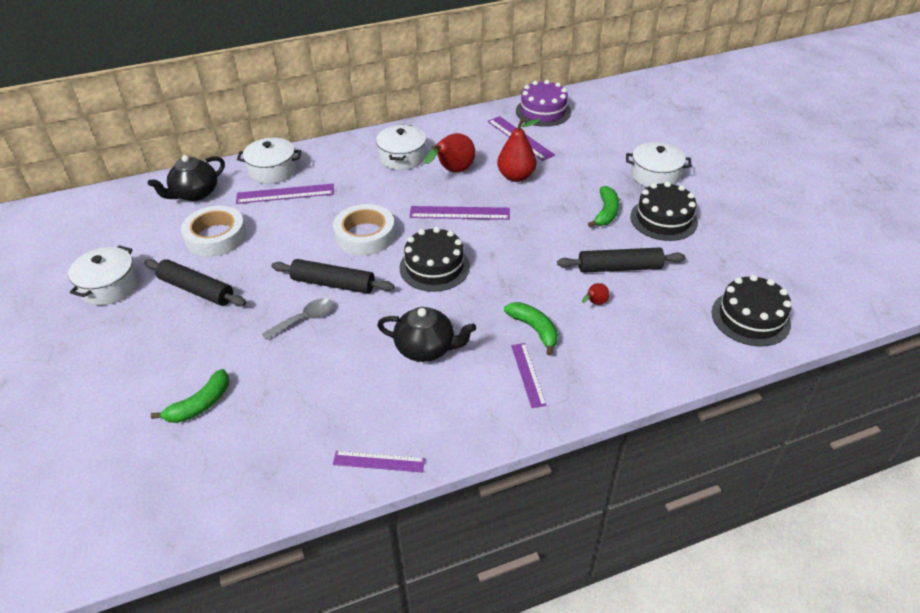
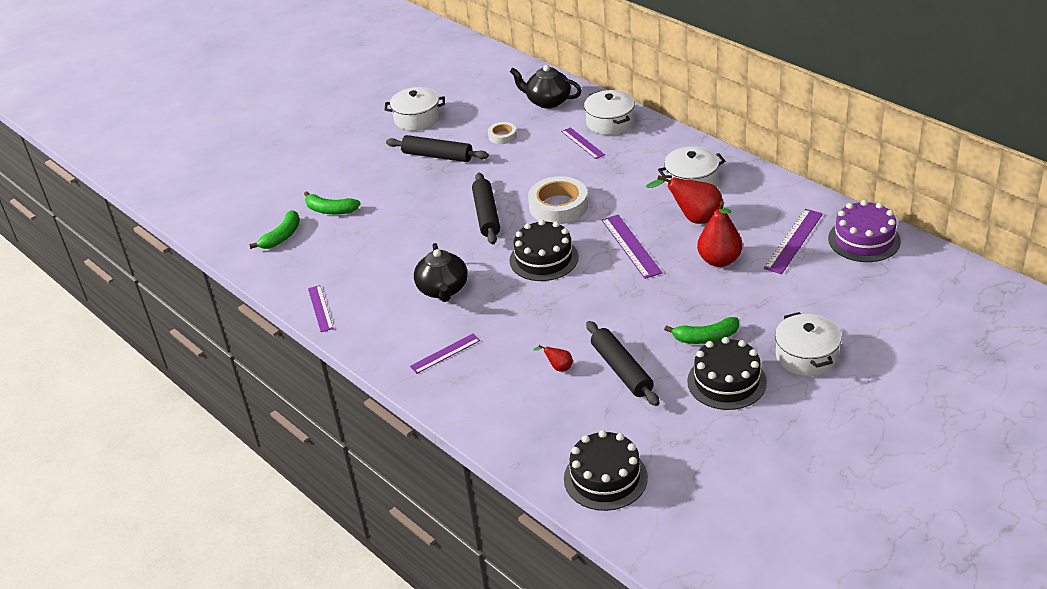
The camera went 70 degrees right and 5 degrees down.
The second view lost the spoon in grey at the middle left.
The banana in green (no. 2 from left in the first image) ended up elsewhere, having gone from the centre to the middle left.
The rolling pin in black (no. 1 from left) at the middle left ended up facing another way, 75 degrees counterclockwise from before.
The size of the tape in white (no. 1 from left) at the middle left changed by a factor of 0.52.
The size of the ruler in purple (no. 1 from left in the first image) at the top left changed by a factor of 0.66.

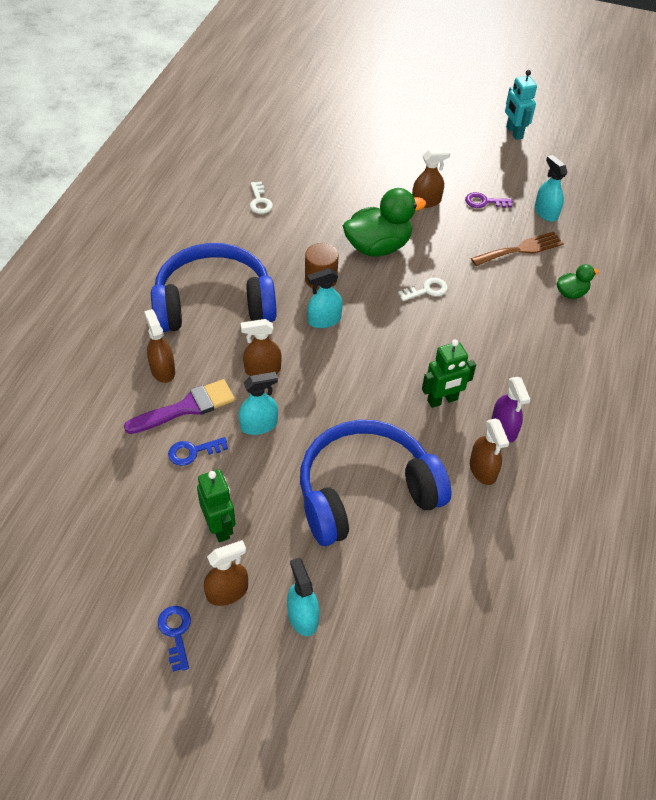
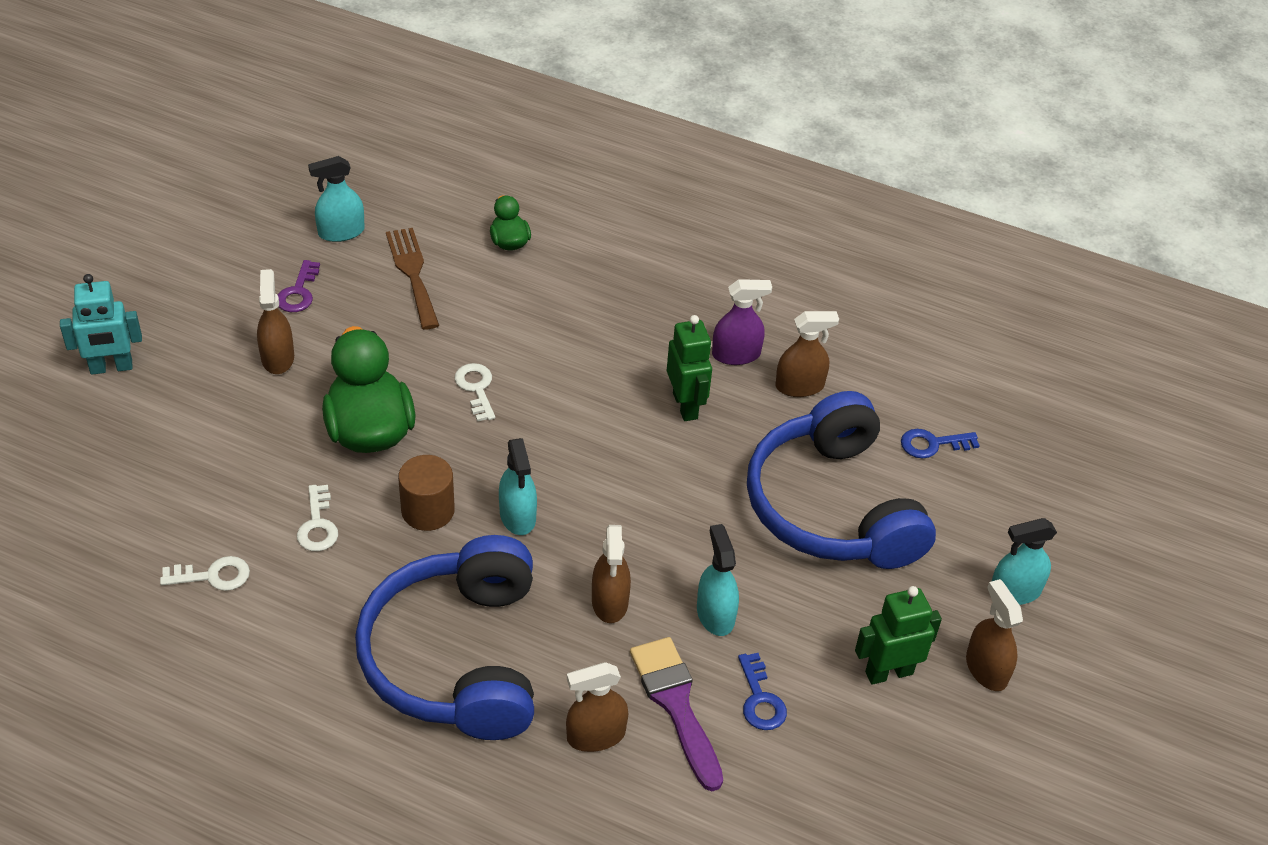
The camera went 85 degrees left and 5 degrees down.
The second view gained the key in white (no. 2 from left) at the middle left.
The key in blue (no. 1 from left in the first image) ended up elsewhere, having gone from the bottom left to the middle right.
The robot in turquoise ended up elsewhere, having gone from the top right to the middle left.

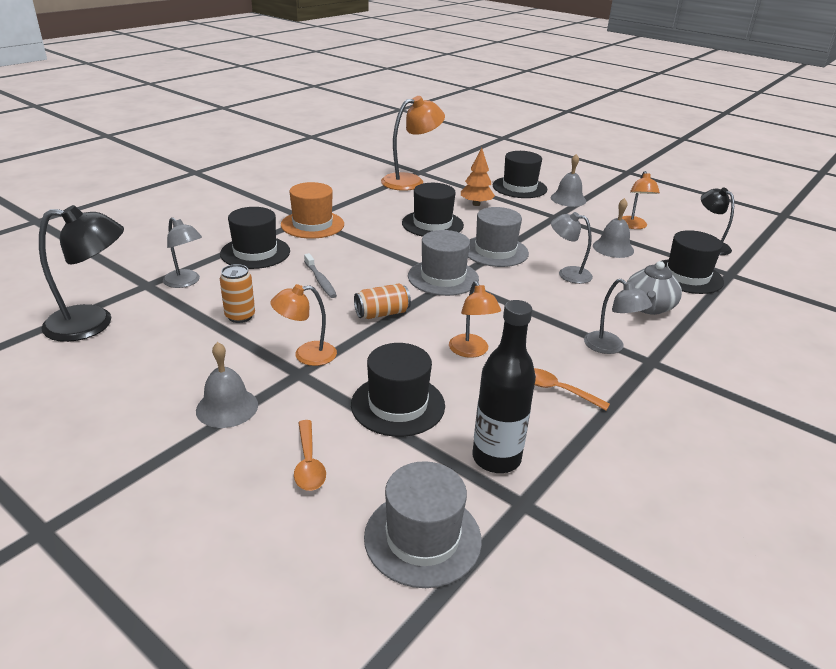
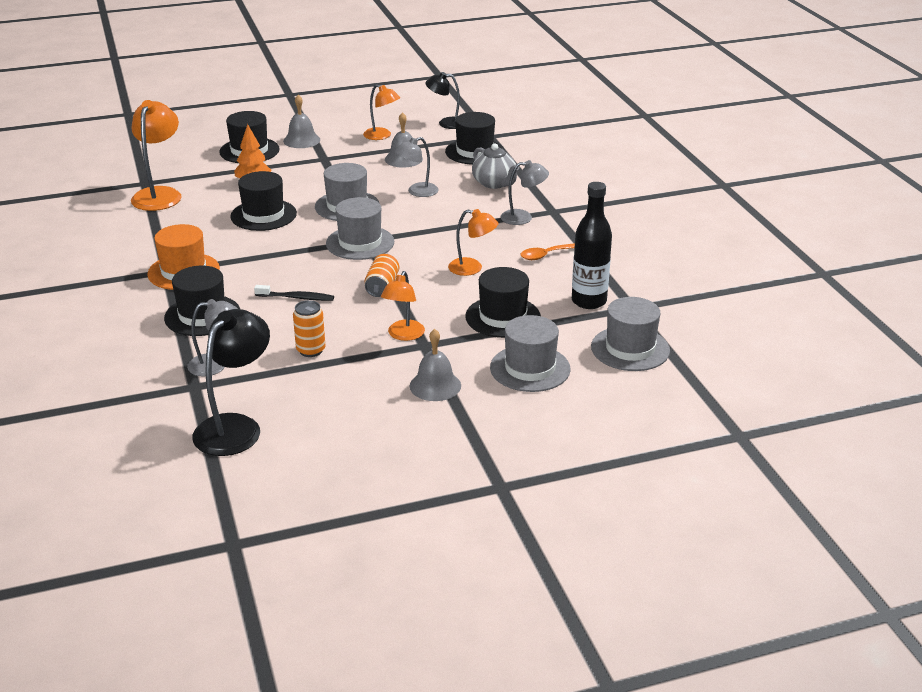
The camera went 55 degrees left and 0 degrees up.
Where the spoon in orange (no. 1 from left) stood at the bottom centre, the hat in grey (no. 3 from left) came to stand at the centre.
What was the toothbrush in grey at the centre turned into the toothbrush in black at the middle left.

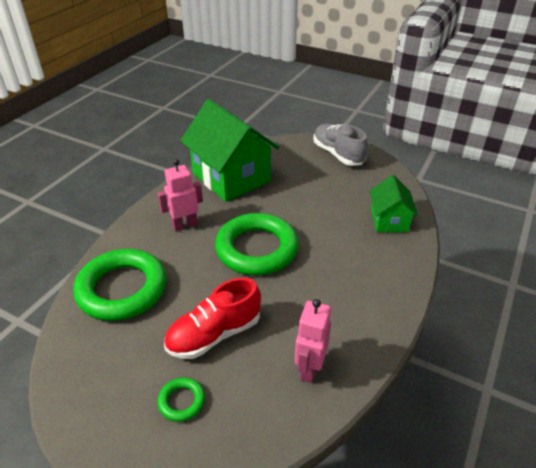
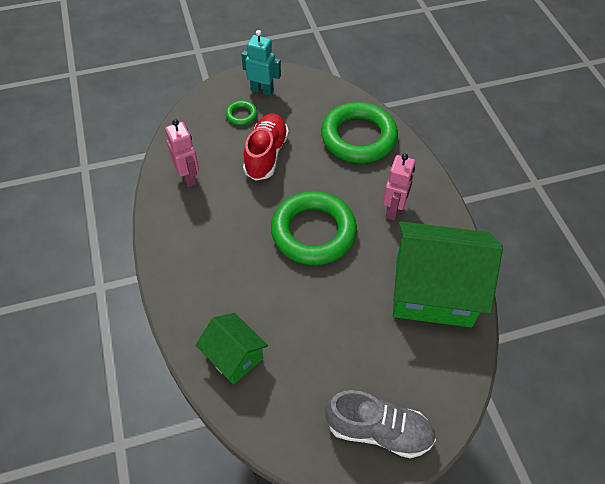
The camera went 135 degrees right and 15 degrees up.
The second view gained the robot in turquoise at the top centre.

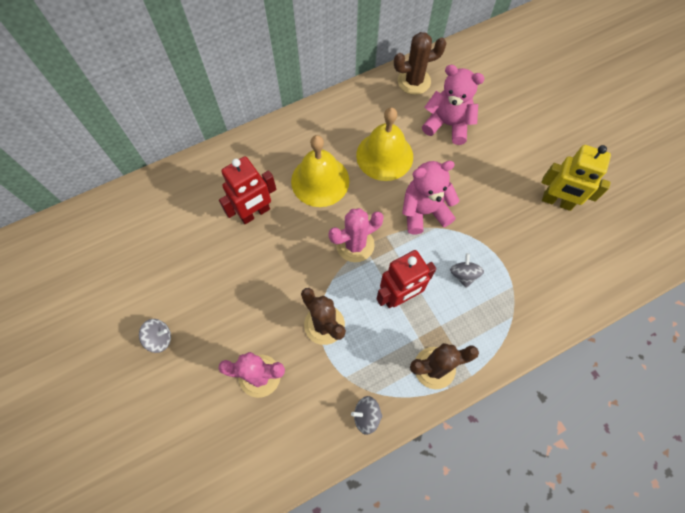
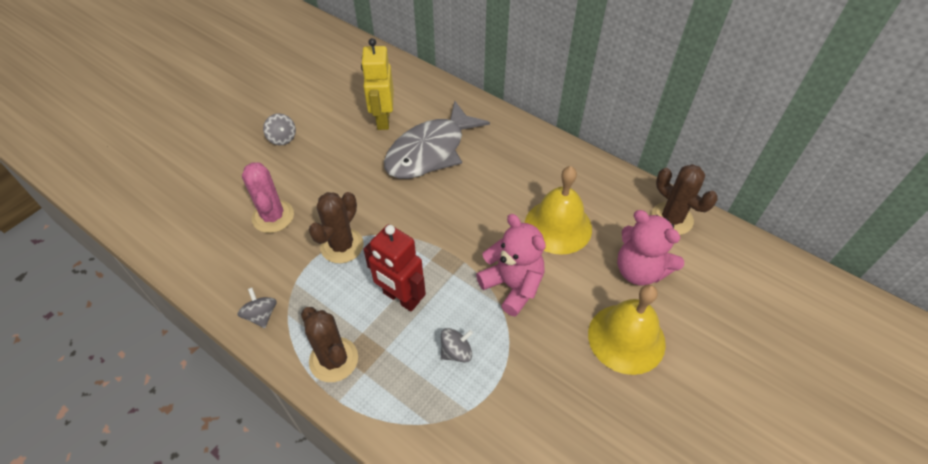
The camera went 65 degrees right and 15 degrees down.
The second view lost the cactus in pink (no. 2 from left) at the centre.
The bell in yellow (no. 1 from left in the first image) ended up elsewhere, having gone from the centre to the bottom right.
The robot in yellow ended up elsewhere, having gone from the middle right to the top centre.
Where the robot in red (no. 1 from left) stood at the centre, the fish in grey came to stand at the top centre.
The teddy bear in pink (no. 2 from left) at the top centre ended up facing another way, 135 degrees clockwise from before.

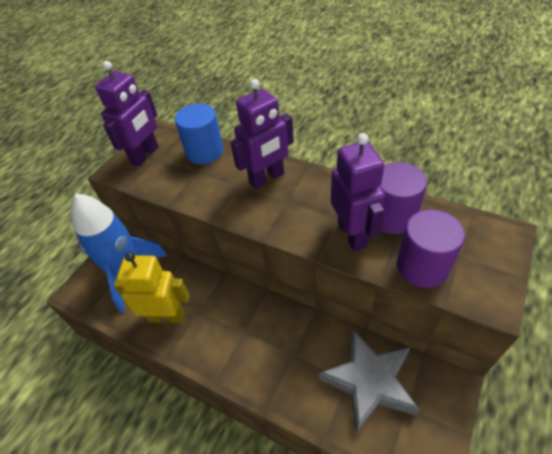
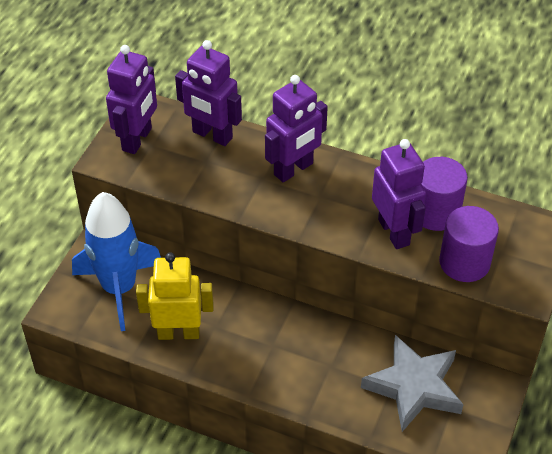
The camera went 10 degrees left and 0 degrees up.
Where the cylinder in blue stood at the top centre, the robot in purple (no. 2 from left) came to stand at the top centre.

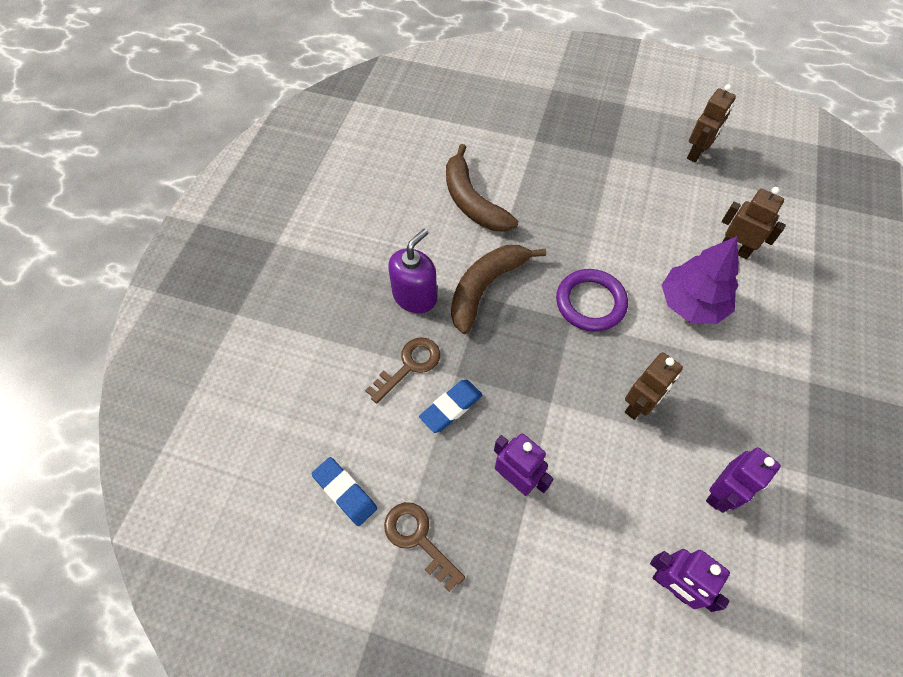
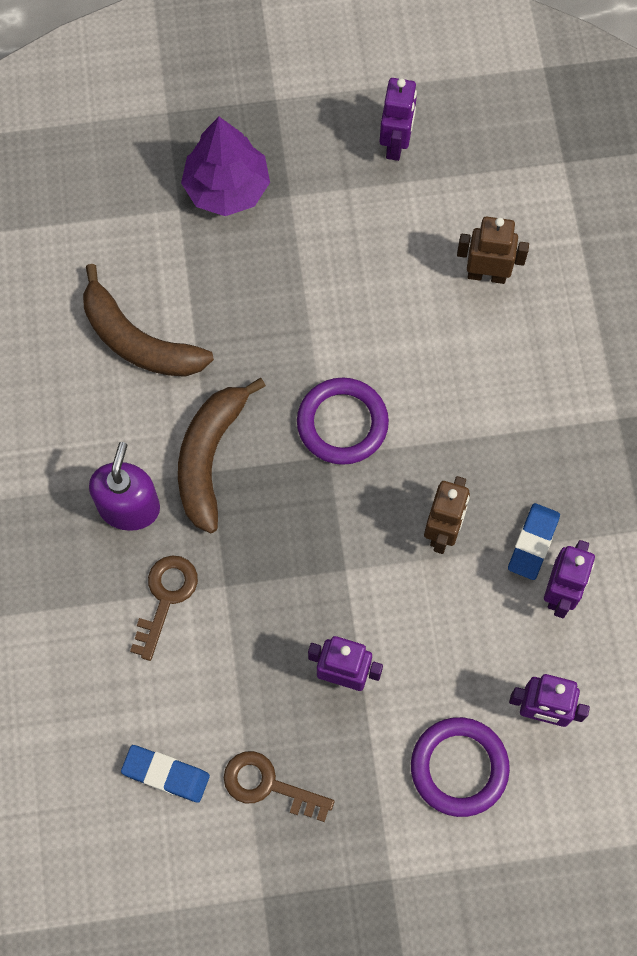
The camera went 25 degrees left and 10 degrees up.
The second view gained the ring in purple (no. 2 from left) at the bottom right.
The eraser in blue (no. 2 from left) ended up elsewhere, having gone from the centre to the middle right.
The tree in purple ended up elsewhere, having gone from the middle right to the top centre.
What was the robot in brown (no. 2 from left) at the top right turned into the robot in purple (no. 2 from left) at the top centre.

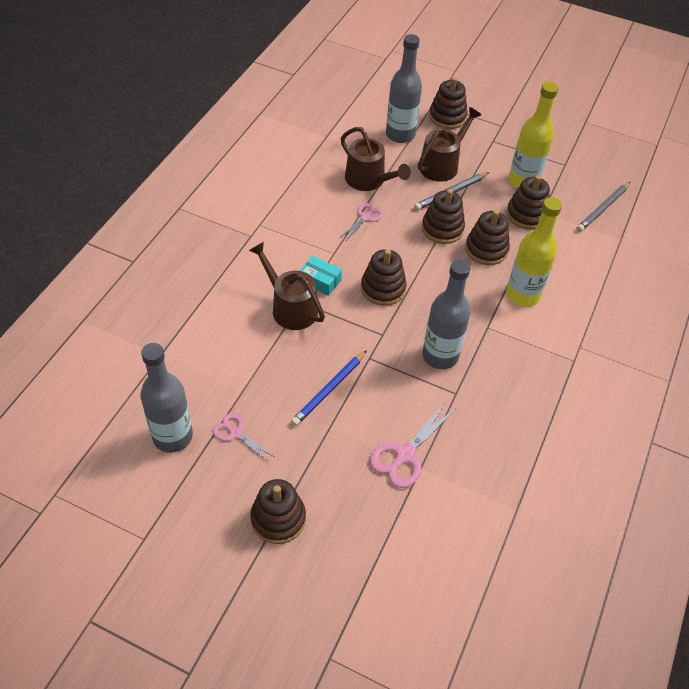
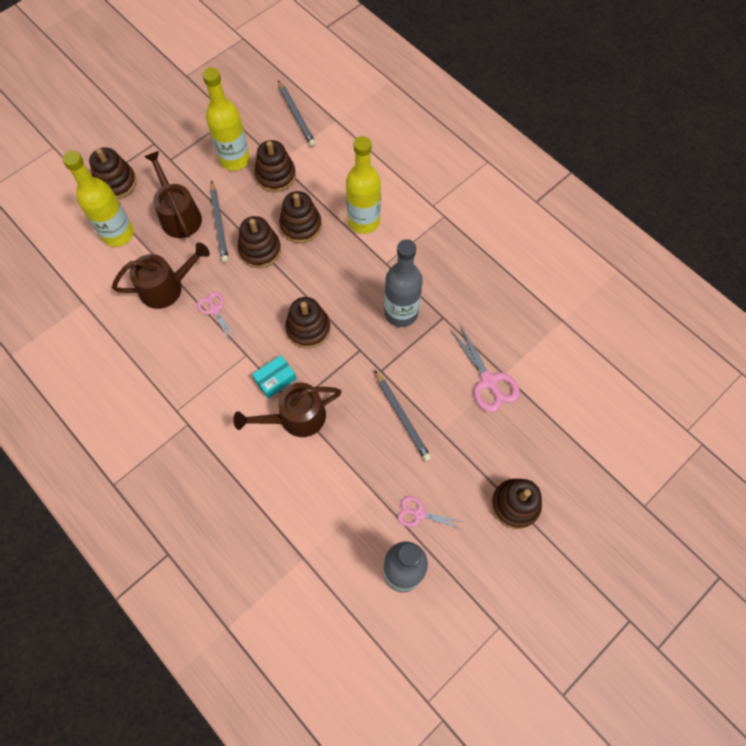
The camera went 65 degrees left and 15 degrees up.
What was the pencil in blue at the centre turned into the pencil in grey (no. 3 from left) at the centre.
What was the bottle in grey (no. 2 from left) at the top centre turned into the bottle in yellow (no. 1 from left) at the top left.
The scissors in pink (no. 1 from left in the first image) at the centre ended up facing another way, 45 degrees clockwise from before.

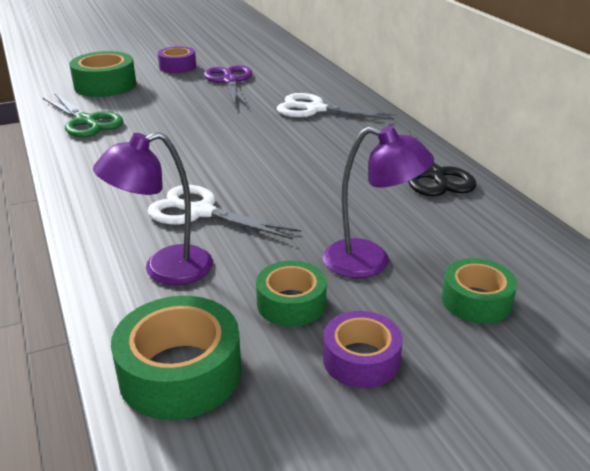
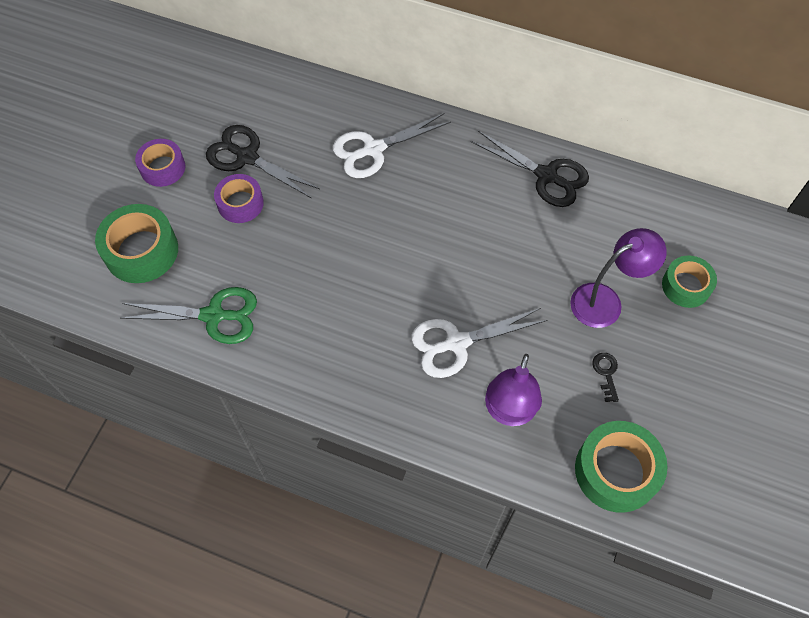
The camera went 45 degrees left and 30 degrees up.
The tape in purple (no. 2 from left) ended up elsewhere, having gone from the bottom centre to the top left.
Where the tape in green (no. 3 from left) stood at the centre, the key in black came to stand at the middle right.
What was the scissors in purple at the top centre turned into the scissors in black (no. 1 from left) at the top left.

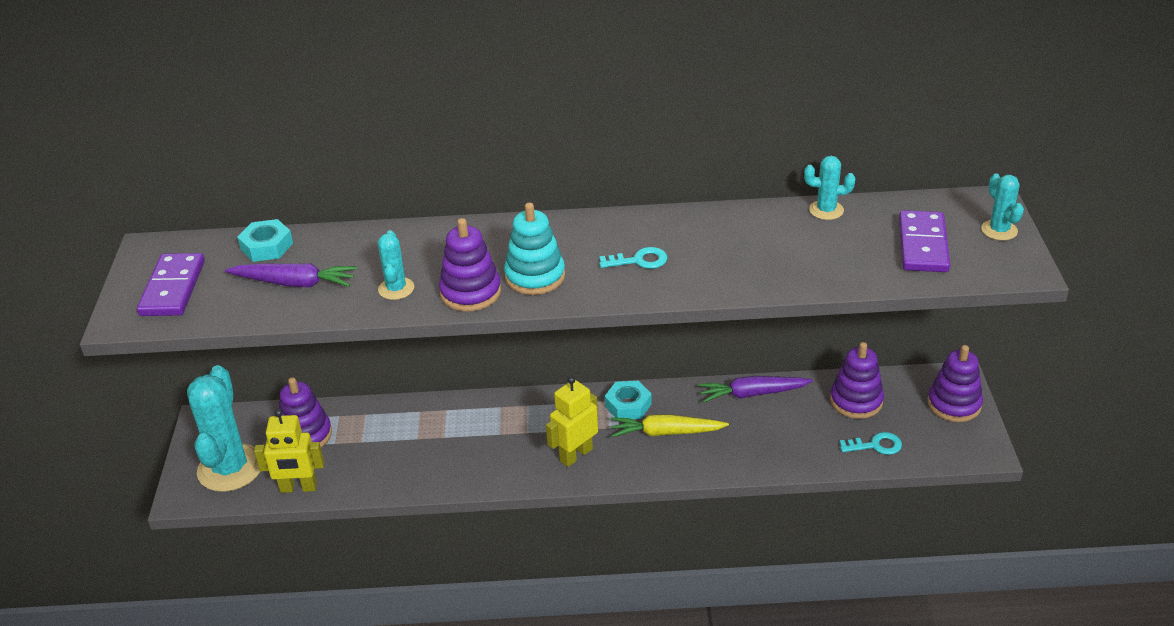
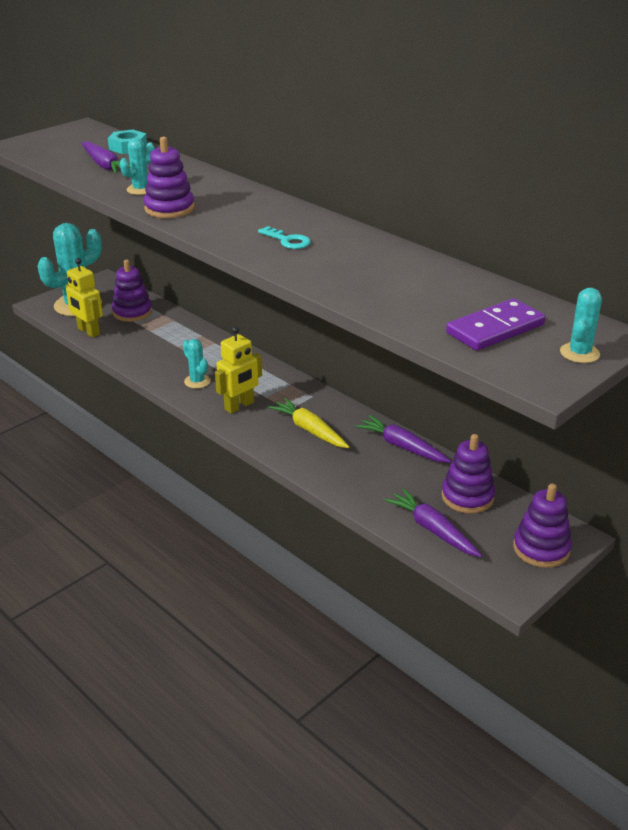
The camera went 45 degrees right and 5 degrees down.
The second view lost the domino in purple (no. 1 from left) at the middle left.
The second view lost the stacking toy in turquoise at the centre.
The second view lost the nut in turquoise (no. 2 from left) at the centre.
The cactus in turquoise (no. 3 from left) ended up elsewhere, having gone from the top right to the middle left.
Where the key in turquoise (no. 2 from left) stood at the bottom right, the carrot in purple (no. 3 from left) came to stand at the middle right.
The robot in yellow (no. 2 from left) at the bottom centre ended up facing another way, 135 degrees clockwise from before.

